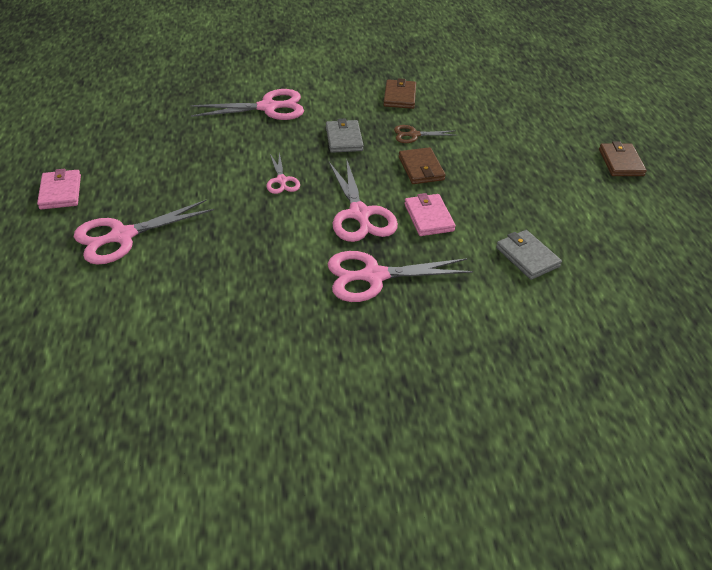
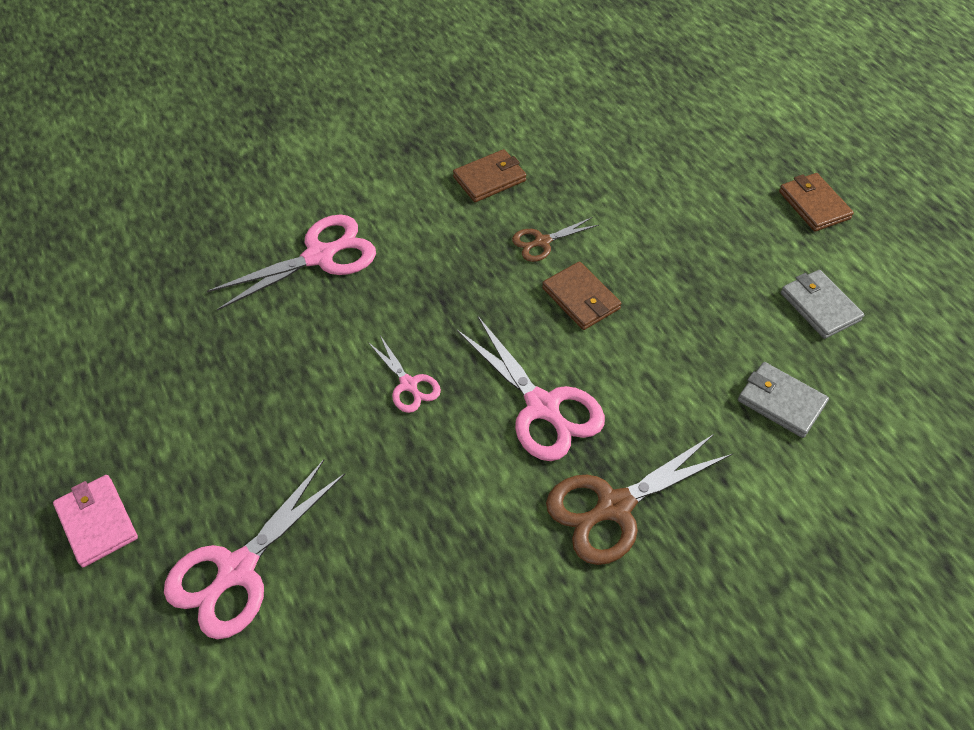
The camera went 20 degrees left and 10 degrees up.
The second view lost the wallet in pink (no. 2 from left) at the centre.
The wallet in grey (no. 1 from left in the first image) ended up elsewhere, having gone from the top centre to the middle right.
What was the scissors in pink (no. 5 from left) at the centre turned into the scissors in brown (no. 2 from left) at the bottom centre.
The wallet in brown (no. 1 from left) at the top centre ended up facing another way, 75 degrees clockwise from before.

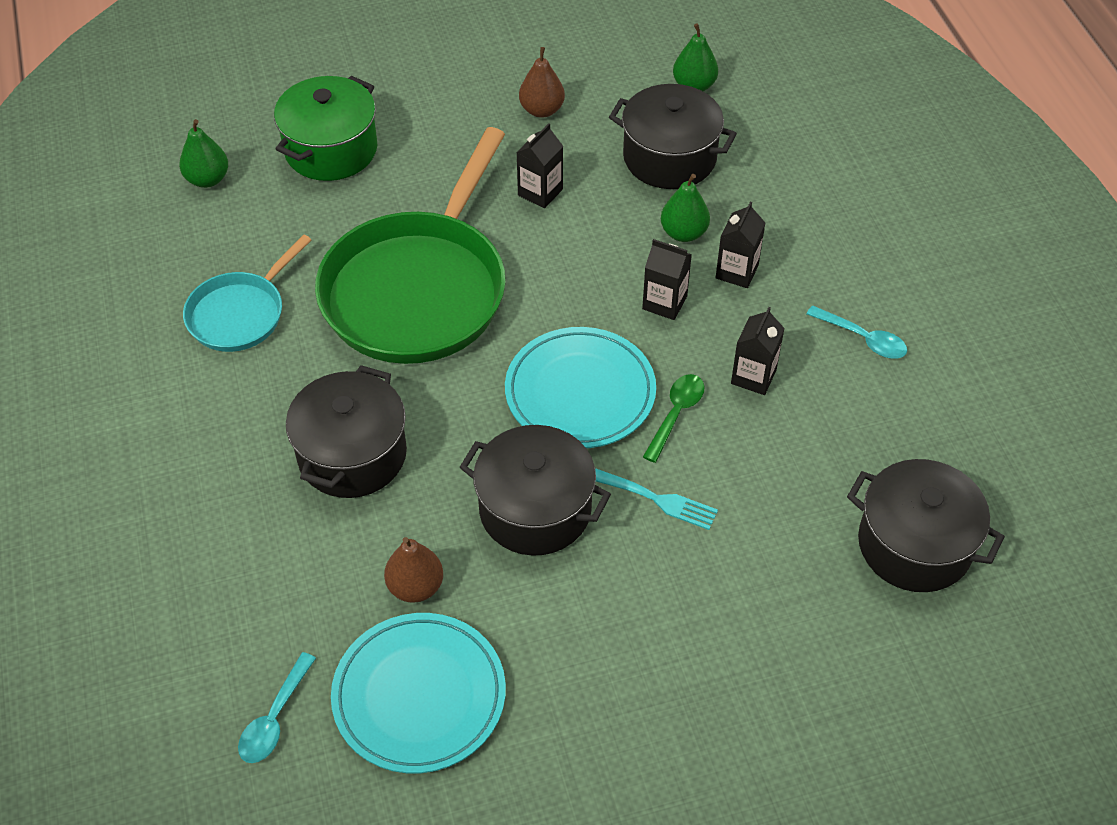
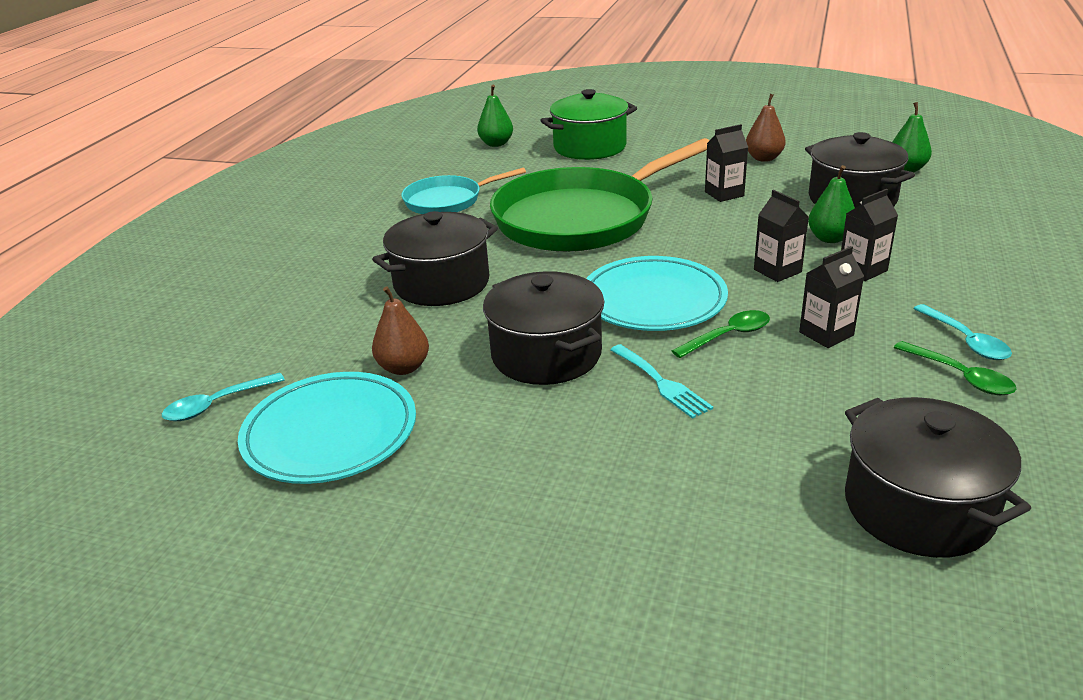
The camera went 35 degrees right and 20 degrees down.
The second view gained the spoon in green (no. 2 from left) at the middle right.

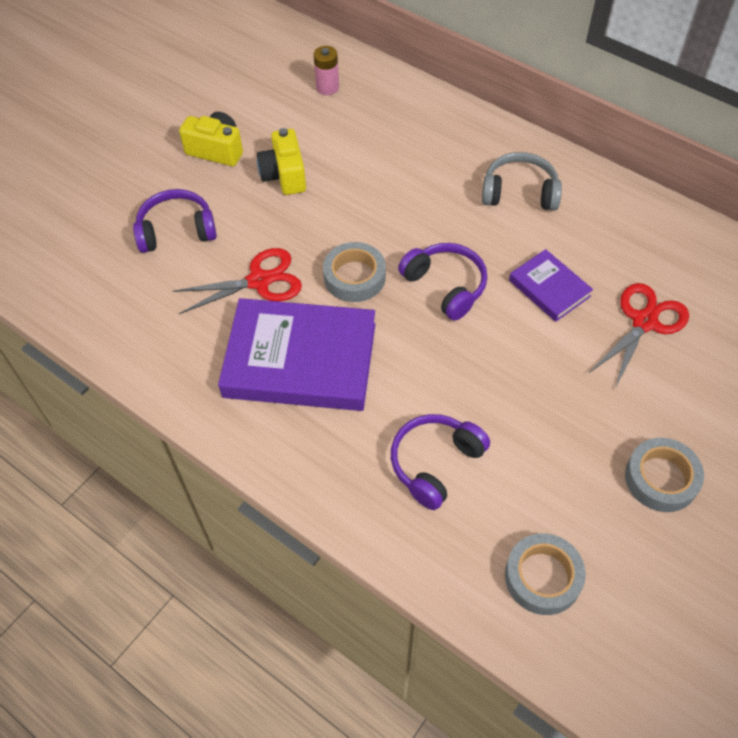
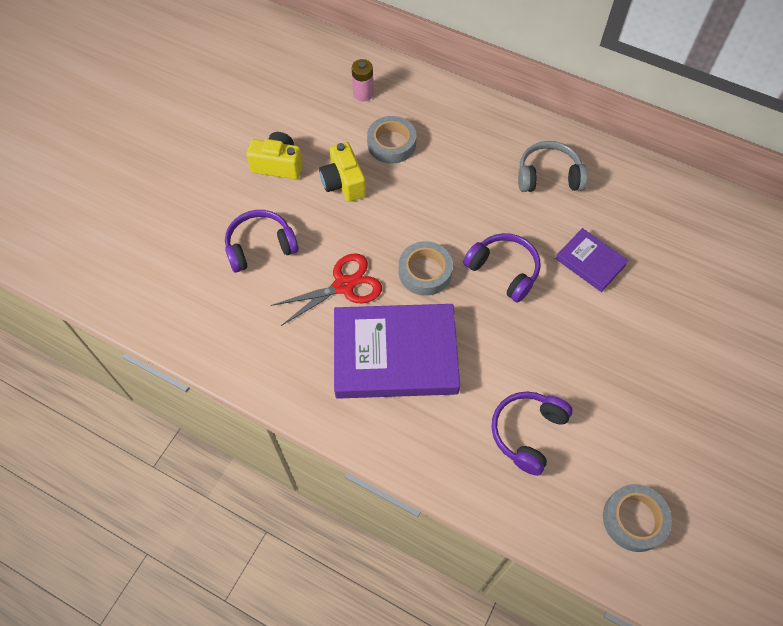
The camera went 10 degrees left and 5 degrees up.
The second view lost the scissors in red (no. 2 from left) at the middle right.
The tape in grey (no. 3 from left in the first image) ended up elsewhere, having gone from the middle right to the top centre.

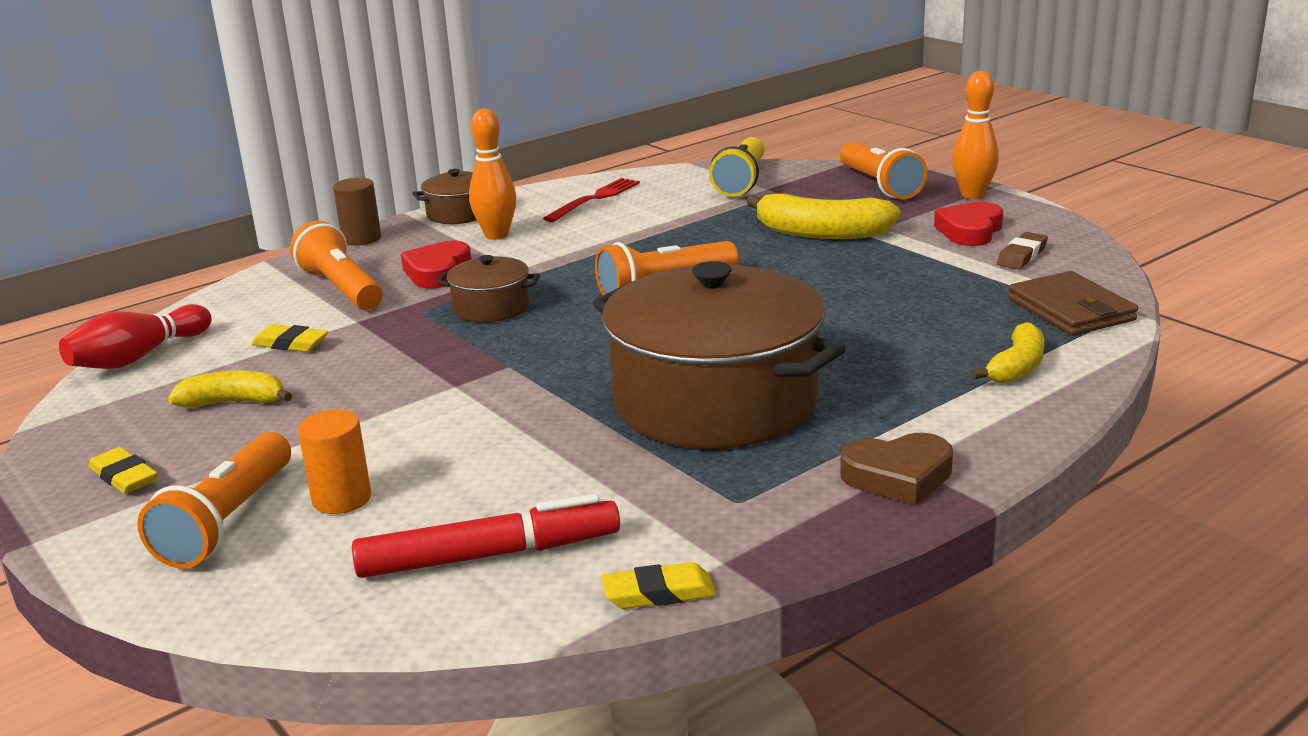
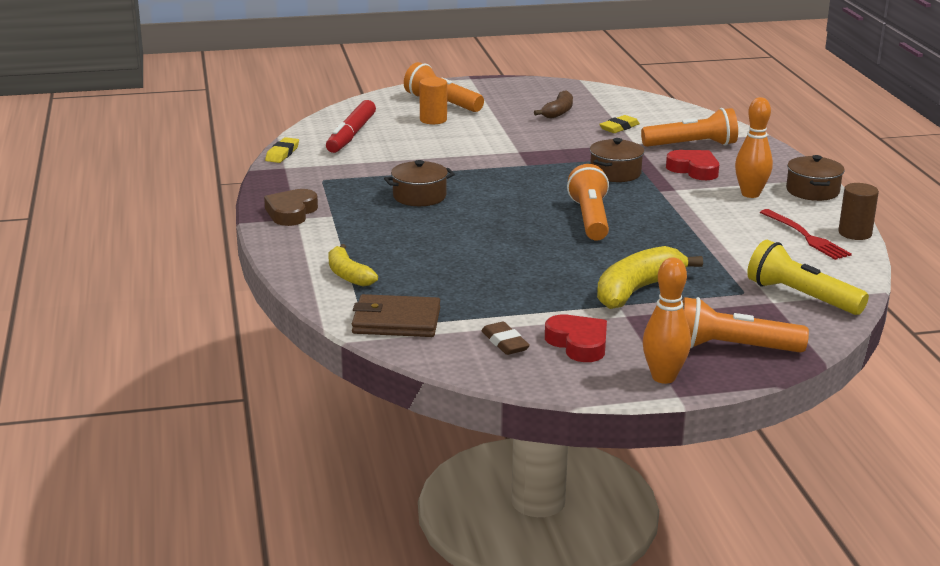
The camera went 115 degrees right and 0 degrees up.
The second view lost the bowling pin in red at the middle left.
The second view lost the eraser in yellow (no. 1 from left) at the middle left.
The cylinder in brown ended up elsewhere, having gone from the top left to the middle right.
What was the banana in yellow (no. 1 from left) at the middle left turned into the banana in brown at the top centre.
The size of the pot in brown (no. 3 from left in the first image) at the centre changed by a factor of 0.44.

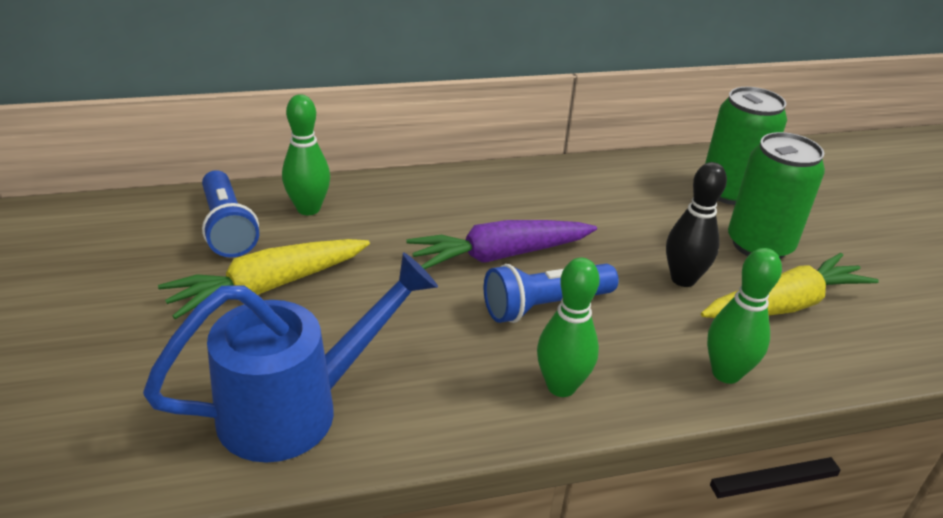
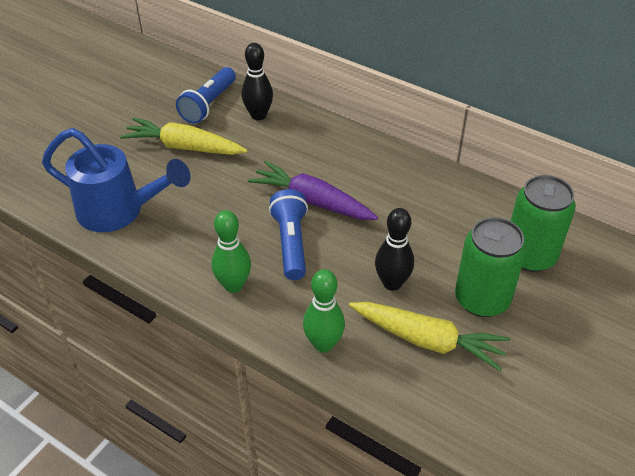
The camera went 50 degrees right and 10 degrees up.
What was the bowling pin in green (no. 1 from left) at the top left turned into the bowling pin in black (no. 1 from left) at the top centre.
The flashlight in blue (no. 2 from left) at the centre ended up facing another way, 60 degrees clockwise from before.

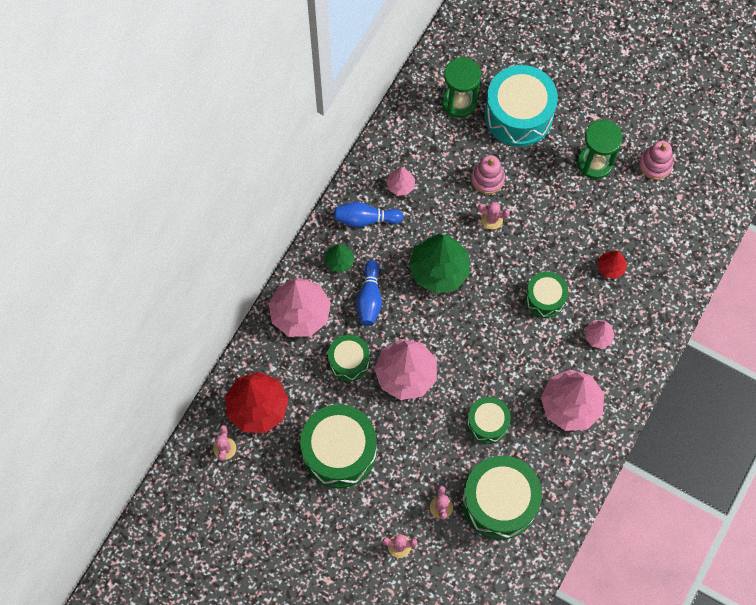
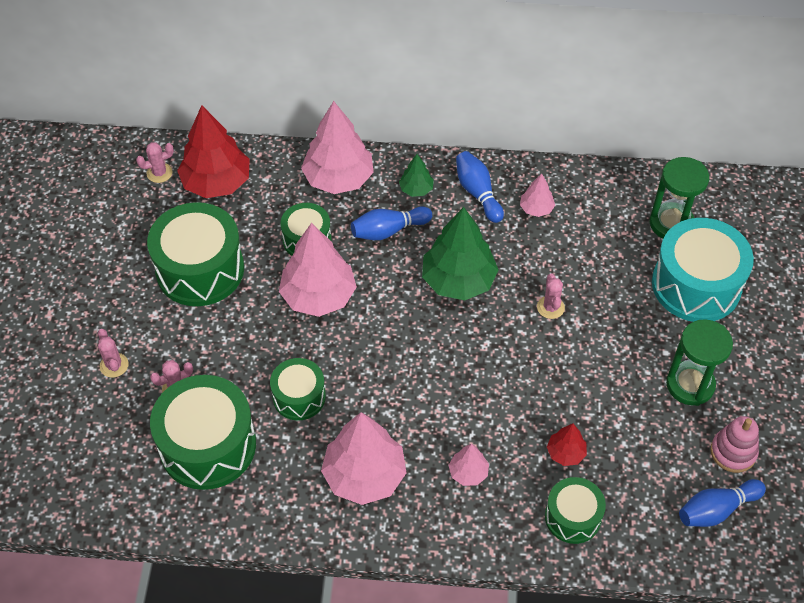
The camera went 65 degrees right and 15 degrees down.
The second view lost the stacking toy in pink (no. 1 from left) at the top centre.
The second view gained the bowling pin in blue (no. 3 from left) at the bottom right.
The drum in green (no. 5 from left) ended up elsewhere, having gone from the middle right to the bottom right.

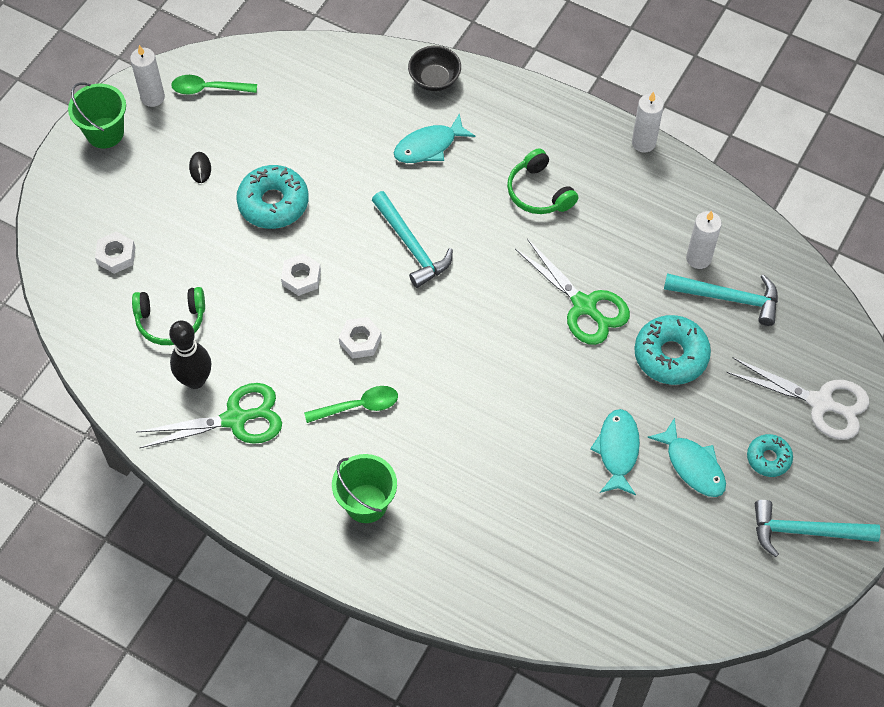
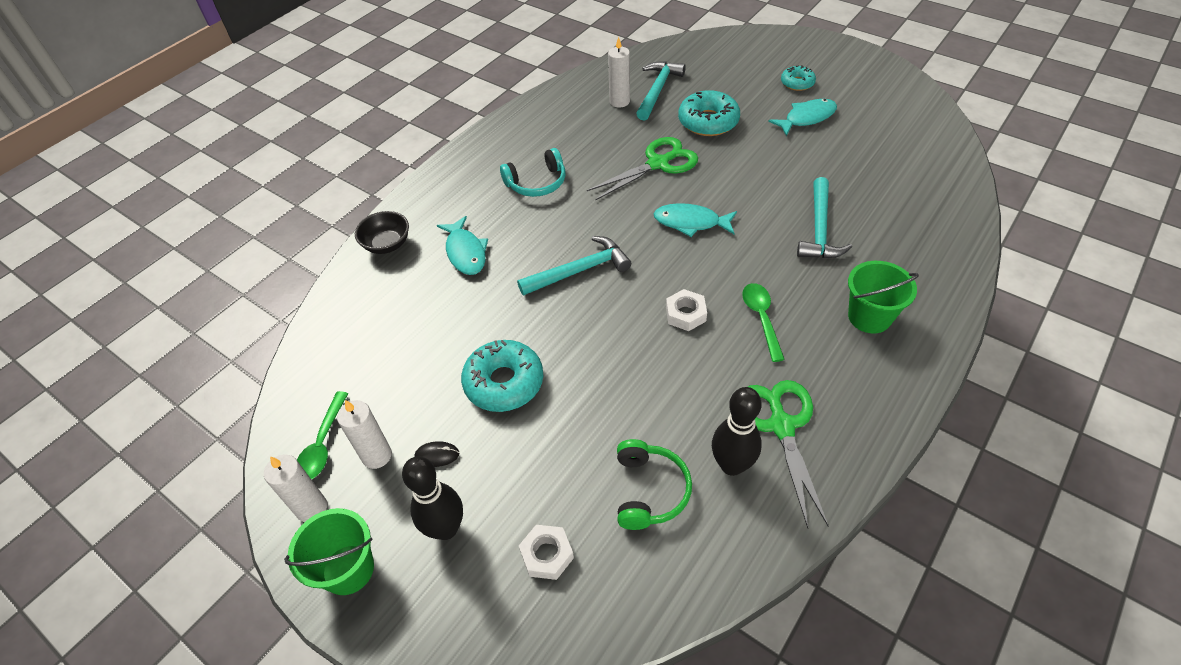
The camera went 80 degrees left and 10 degrees down.
The second view lost the nut in white (no. 2 from left) at the centre.
The second view lost the scissors in white at the middle right.
The second view gained the bowling pin in black (no. 1 from left) at the bottom centre.
The fish in turquoise (no. 2 from left) ended up elsewhere, having gone from the middle right to the top centre.
The candle in white (no. 2 from left) ended up elsewhere, having gone from the top right to the middle left.
The hammer in turquoise (no. 3 from left) ended up elsewhere, having gone from the bottom right to the top right.
What was the headphones in green (no. 2 from left) at the top centre turned into the headphones in turquoise at the top centre.

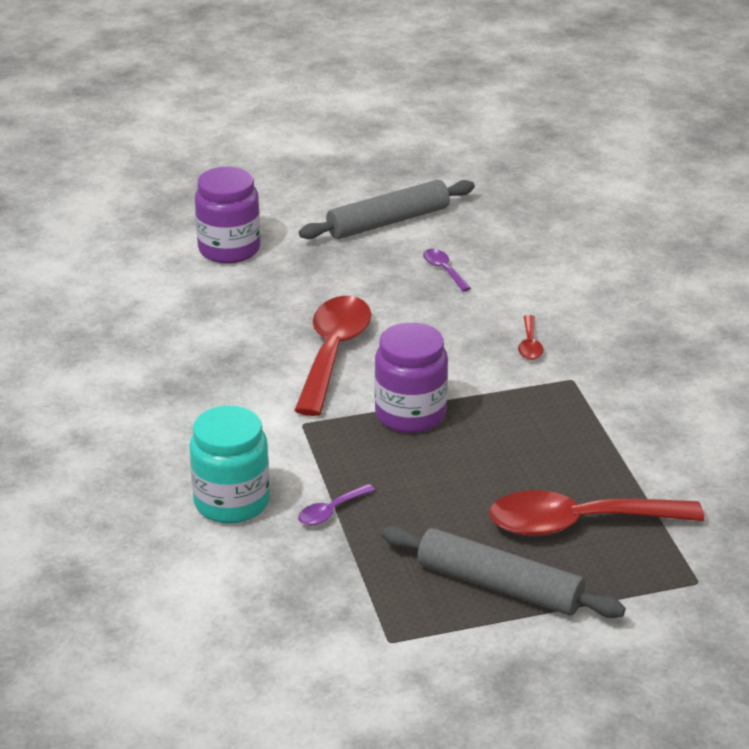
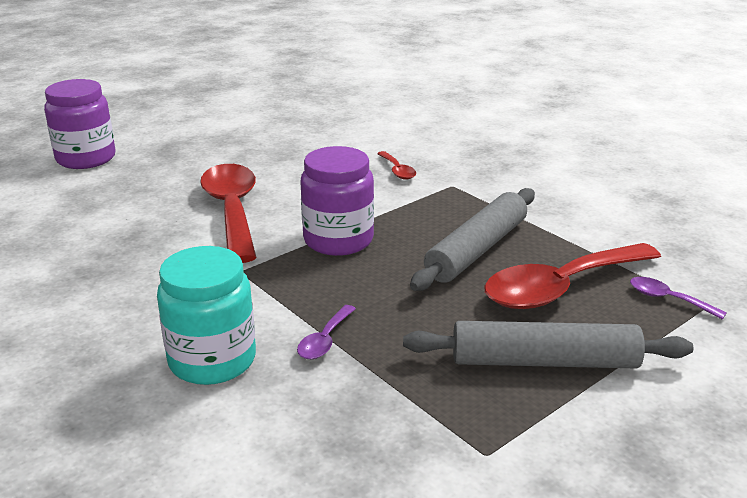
The camera went 25 degrees left and 5 degrees down.
The rolling pin in grey (no. 1 from left) ended up elsewhere, having gone from the top centre to the centre.
The spoon in purple (no. 2 from left) ended up elsewhere, having gone from the centre to the middle right.

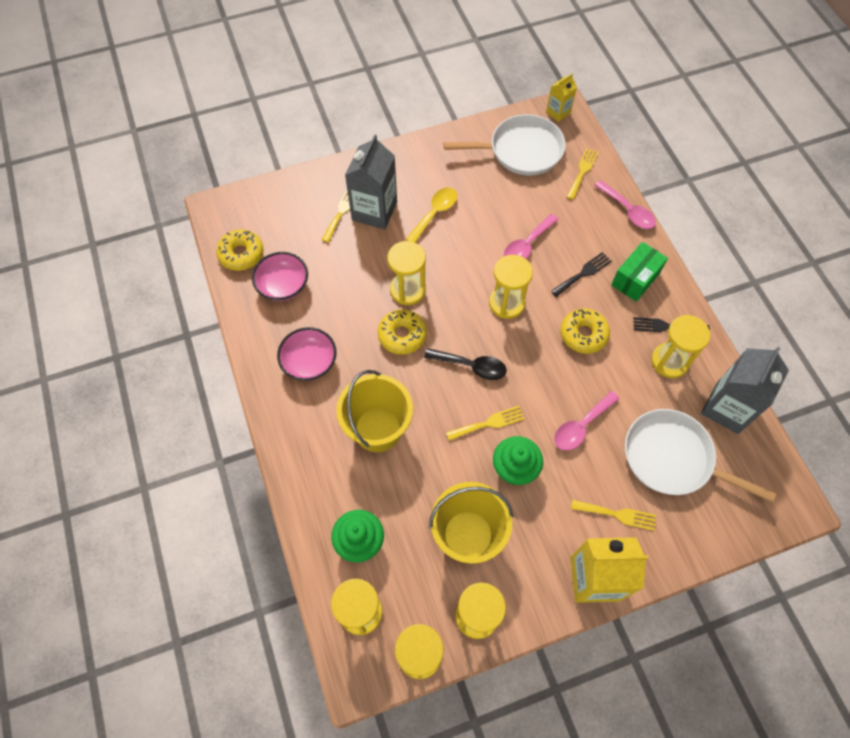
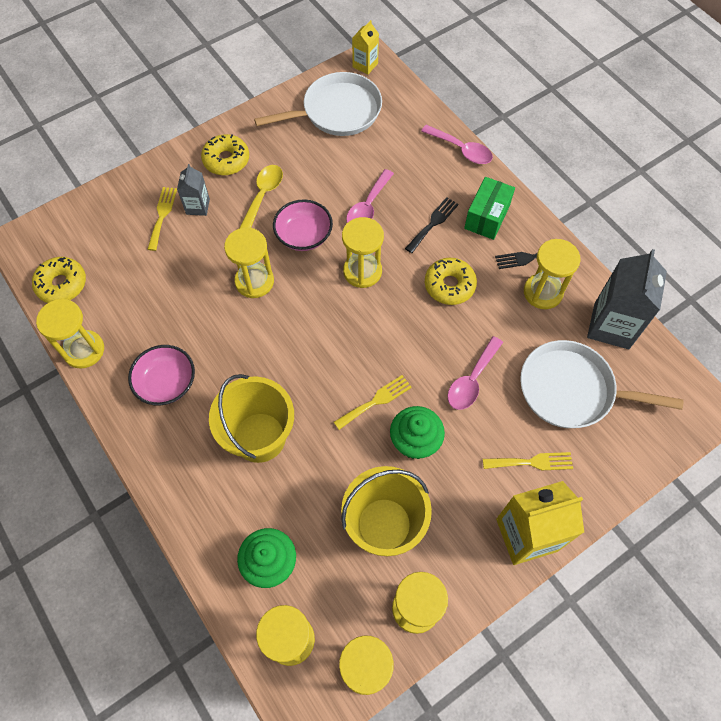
The camera went 15 degrees left and 0 degrees up.
The second view lost the spoon in black at the centre.
The second view lost the fork in yellow (no. 3 from left) at the top right.
The second view gained the hourglass in yellow (no. 1 from left) at the middle left.
The bowl in pink (no. 1 from left in the first image) ended up elsewhere, having gone from the middle left to the top centre.
The donut in yellow (no. 2 from left) ended up elsewhere, having gone from the centre to the top left.
The size of the carton in grey (no. 1 from left) at the top centre changed by a factor of 0.53.

